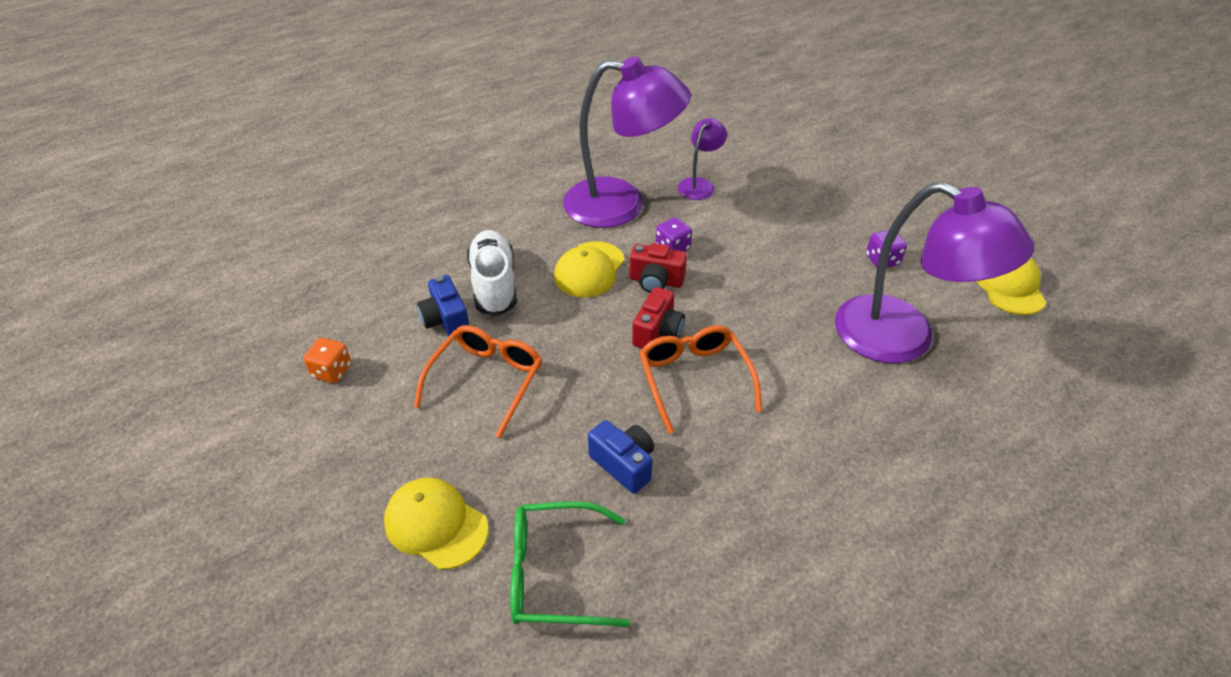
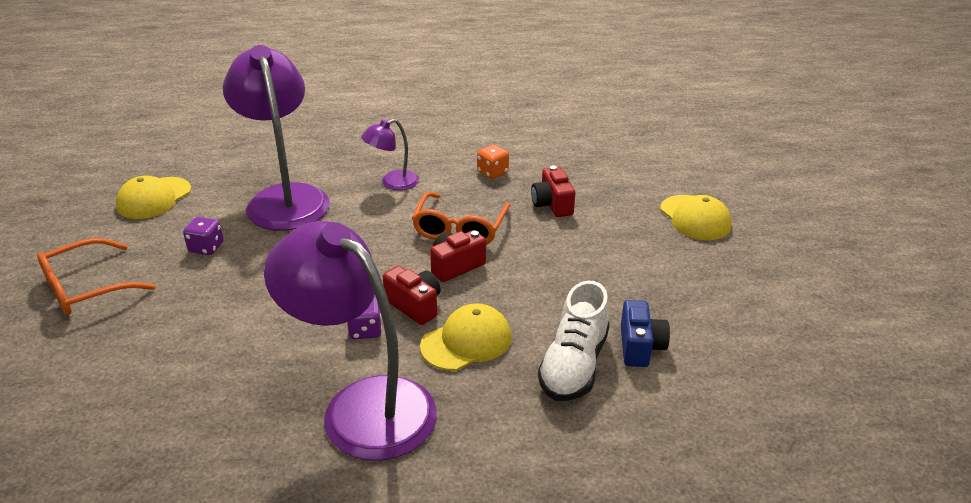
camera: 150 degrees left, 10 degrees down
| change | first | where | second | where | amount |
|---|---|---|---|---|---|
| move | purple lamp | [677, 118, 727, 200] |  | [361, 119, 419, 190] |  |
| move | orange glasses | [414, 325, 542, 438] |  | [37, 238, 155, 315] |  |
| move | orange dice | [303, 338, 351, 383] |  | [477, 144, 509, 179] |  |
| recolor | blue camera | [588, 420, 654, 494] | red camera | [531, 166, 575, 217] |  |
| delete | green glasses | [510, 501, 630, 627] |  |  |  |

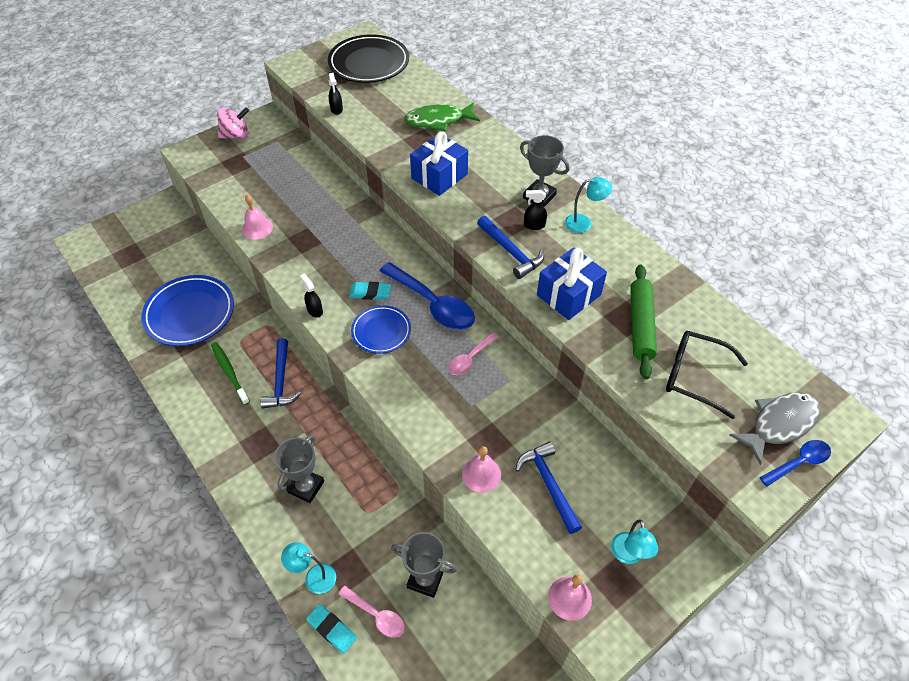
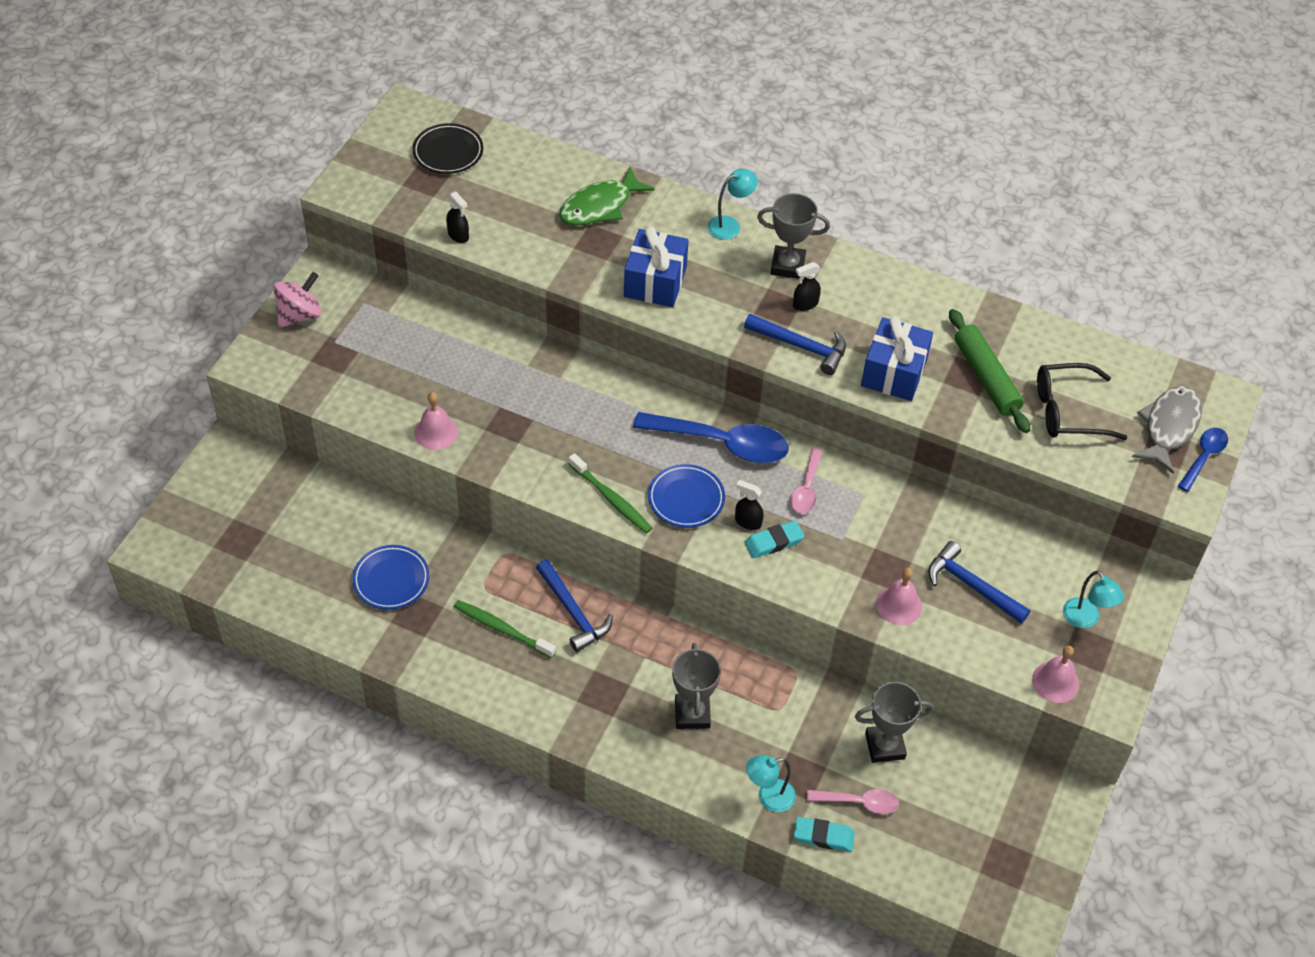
camera: 30 degrees left, 0 degrees up
| change | first | where | second | where | amount |
|---|---|---|---|---|---|
| resize | black plate | [328, 35, 409, 83] |  | [412, 123, 483, 174] | x0.60 |
| move | turquoise lamp | [565, 177, 612, 233] |  | [707, 169, 758, 240] |  |
| move | black spray bottle | [300, 274, 323, 318] |  | [735, 480, 764, 530] |  |
| resize | blue plate | [141, 275, 234, 346] |  | [352, 545, 429, 610] | x0.60 |
| move | turquoise eraser | [349, 282, 391, 300] |  | [744, 521, 804, 558] |  |
| insert |  |  | green toothbrush | [569, 453, 652, 534] |  |

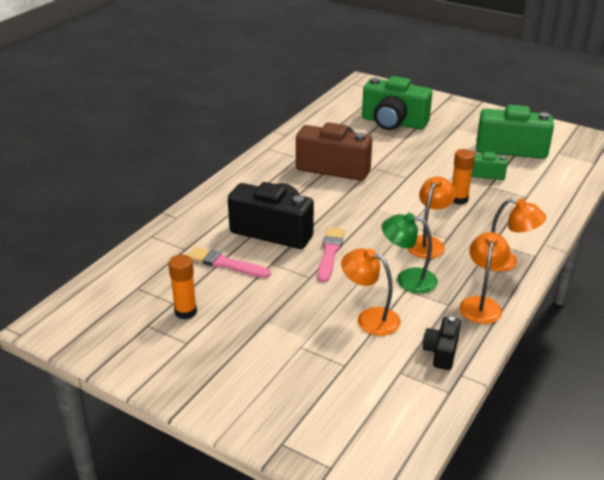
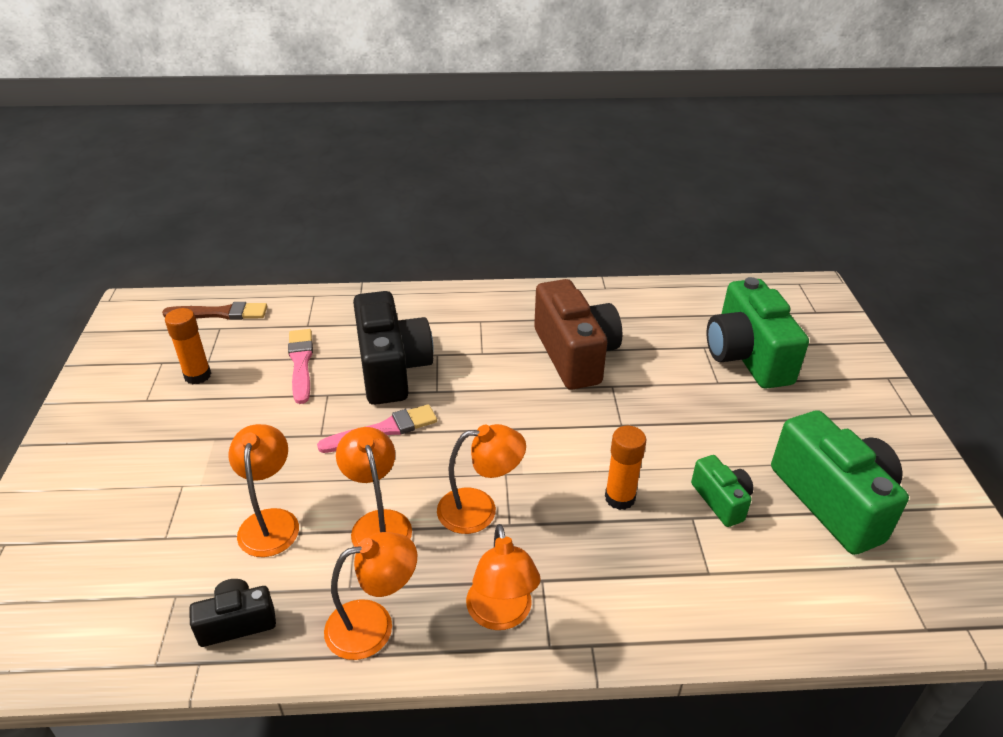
camera: 55 degrees right, 5 degrees up
| change | first | where | second | where | amount |
|---|---|---|---|---|---|
| recolor | green lamp | [381, 213, 438, 293] | orange lamp | [336, 427, 412, 547] |  |
| insert |  |  | brown brush | [162, 302, 267, 320] |  |

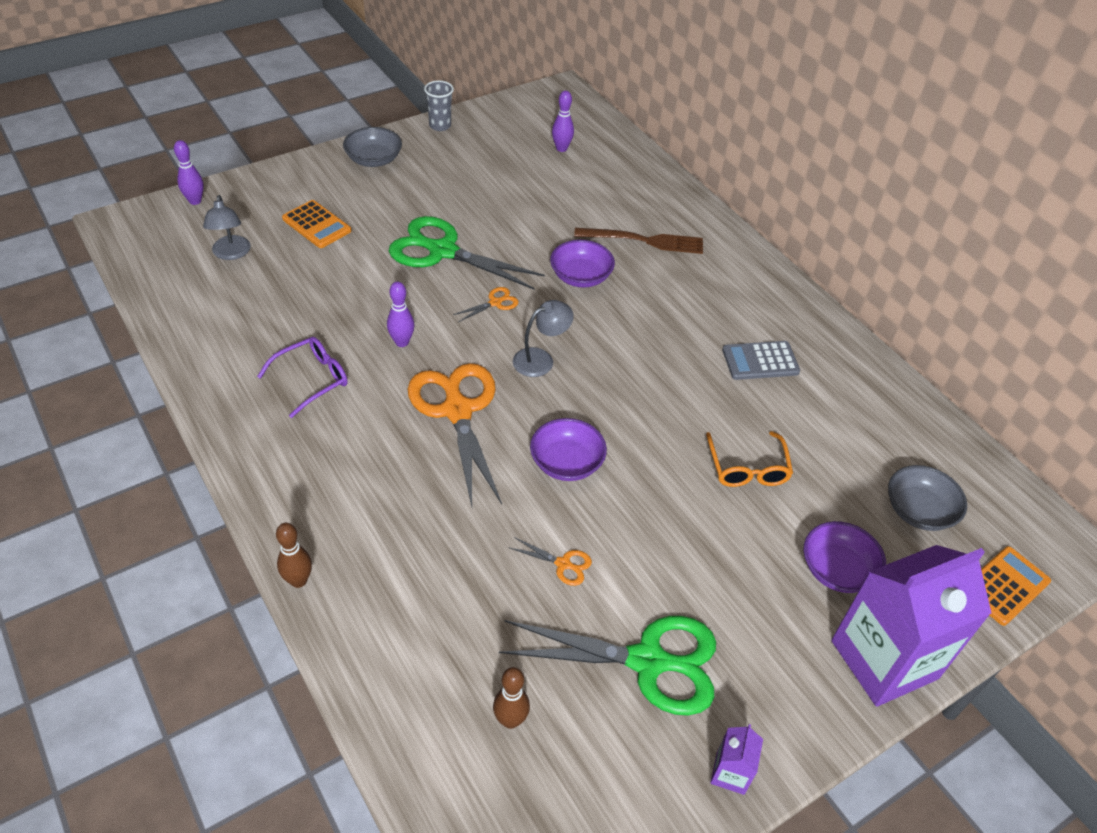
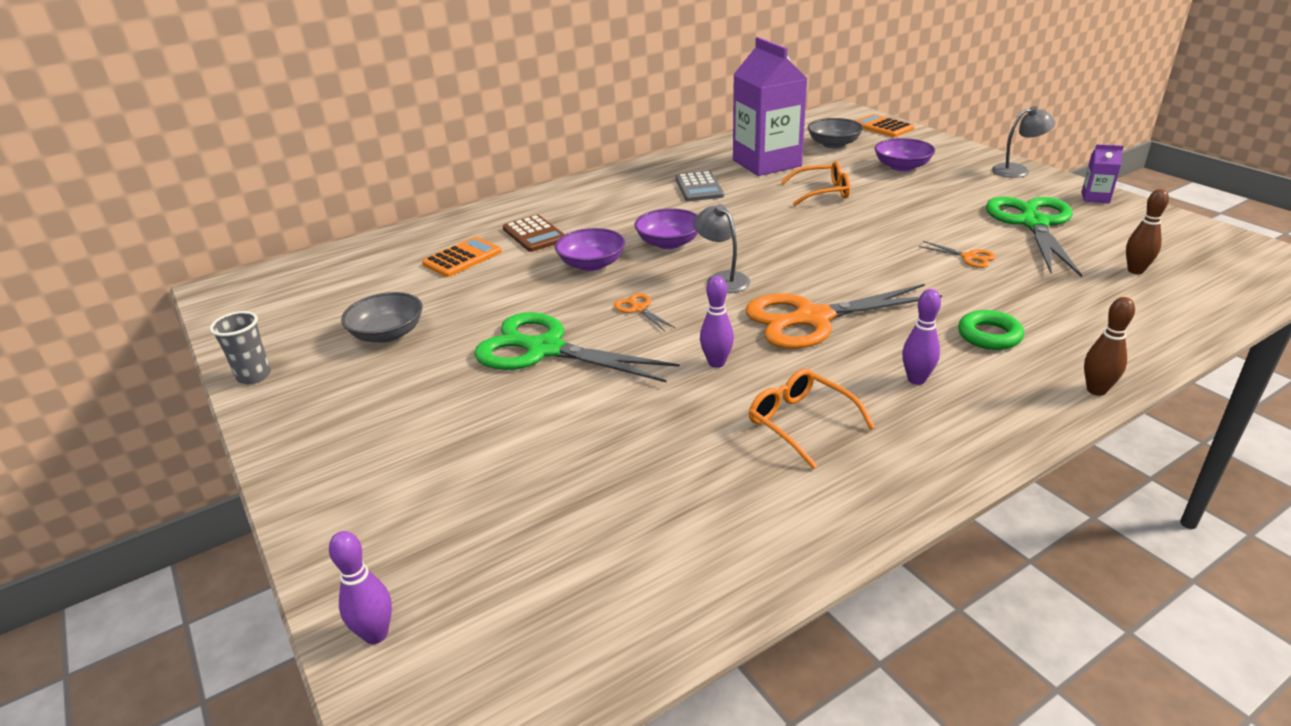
camera: 85 degrees left, 15 degrees down
| change | first | where | second | where | amount |
|---|---|---|---|---|---|
| move | purple bowling pin | [552, 91, 574, 152] |  | [902, 289, 941, 385] |  |
| move | grey bowl | [343, 127, 402, 167] |  | [341, 292, 423, 343] |  |
| move | grey lamp | [203, 195, 251, 260] |  | [992, 106, 1055, 178] |  |
| move | orange calculator | [282, 200, 351, 248] |  | [422, 237, 502, 277] |  |
| rotate | green scissors | [389, 216, 545, 289] |  | [474, 312, 680, 383] | 90 degrees clockwise |
| replace | brown fork | [574, 228, 703, 254] | brown calculator | [503, 215, 565, 252] |  |
| recolor | purple glasses | [257, 337, 348, 418] | orange glasses | [749, 369, 875, 469] |  |
| move | purple bowl | [530, 418, 607, 481] |  | [634, 208, 698, 249] |  |
| rotate | orange scissors | [510, 537, 592, 586] |  | [918, 241, 996, 268] | 105 degrees clockwise |
| move | purple carton | [831, 545, 992, 707] |  | [733, 37, 808, 176] |  |
| insert |  |  | green ring | [958, 310, 1024, 350] |  |

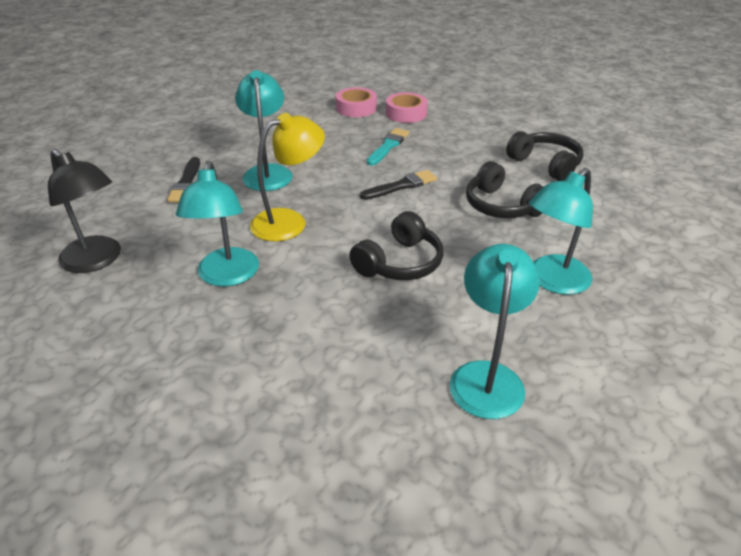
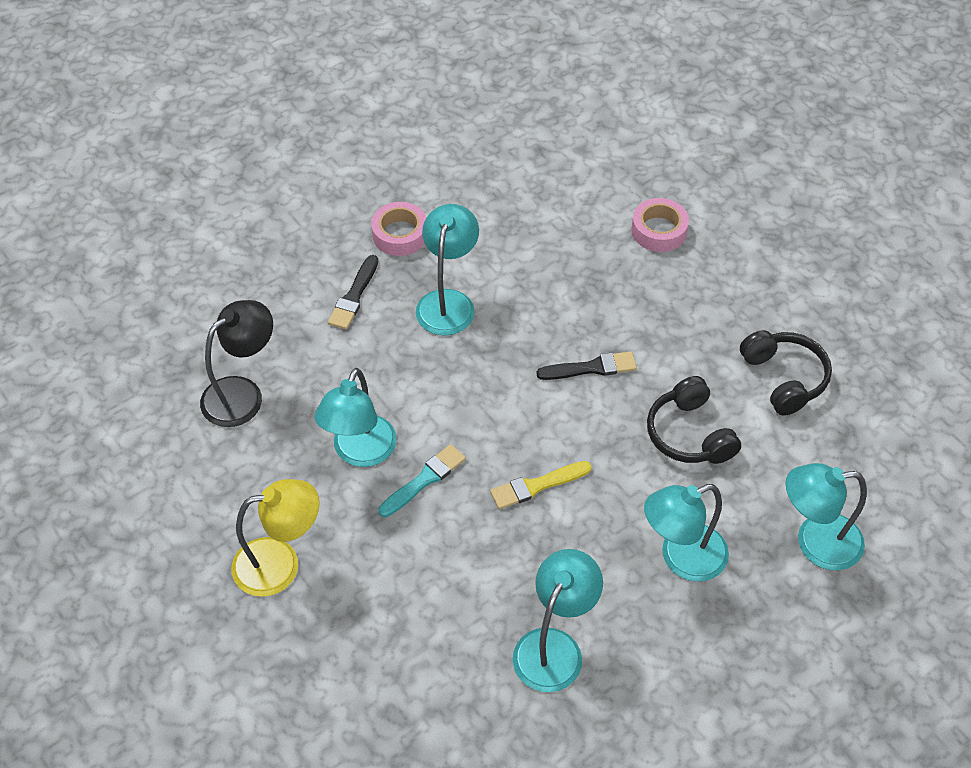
camera: 20 degrees right, 15 degrees up
| change | first | where | second | where | amount |
|---|---|---|---|---|---|
| move | pink tape | [336, 87, 377, 117] |  | [371, 202, 427, 256] |  |
| move | yellow lamp | [250, 113, 325, 242] |  | [232, 479, 320, 597] |  |
| move | turquoise brush | [367, 128, 409, 166] |  | [378, 444, 466, 517] |  |
| rotate | black lamp | [48, 149, 121, 273] |  | [200, 300, 273, 427] | 105 degrees counterclockwise |
| replace | black headphones | [349, 211, 443, 280] | yellow brush | [490, 461, 592, 509] |  |
| insert |  |  | turquoise lamp | [786, 463, 867, 570] |  |

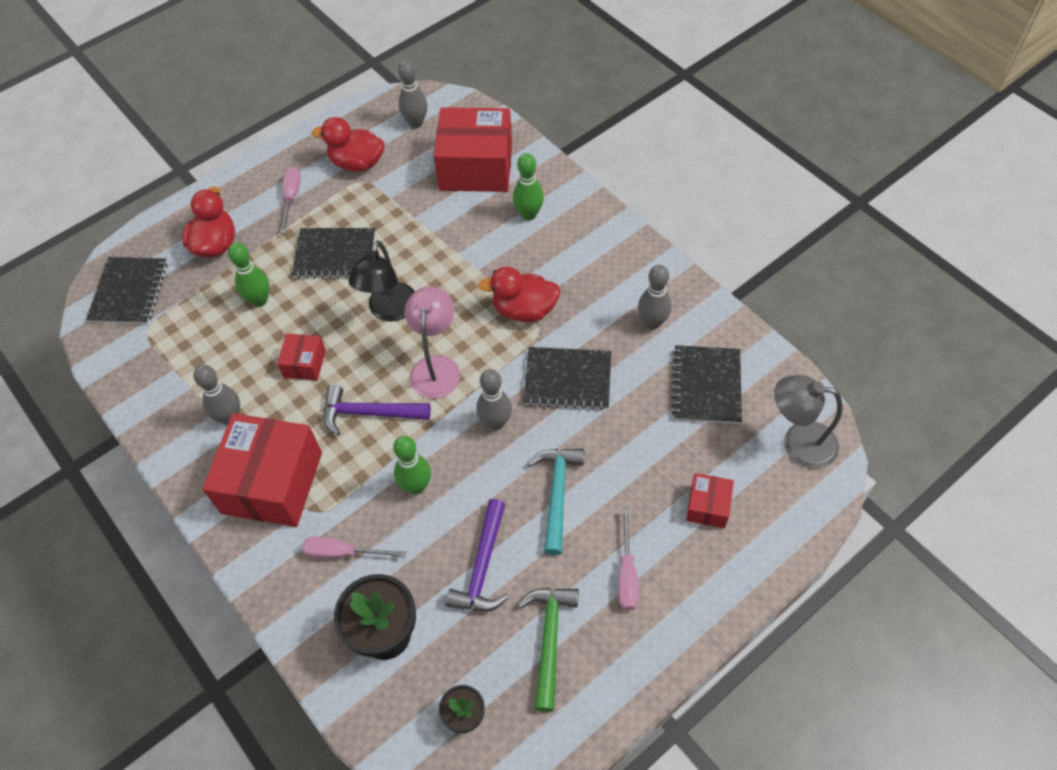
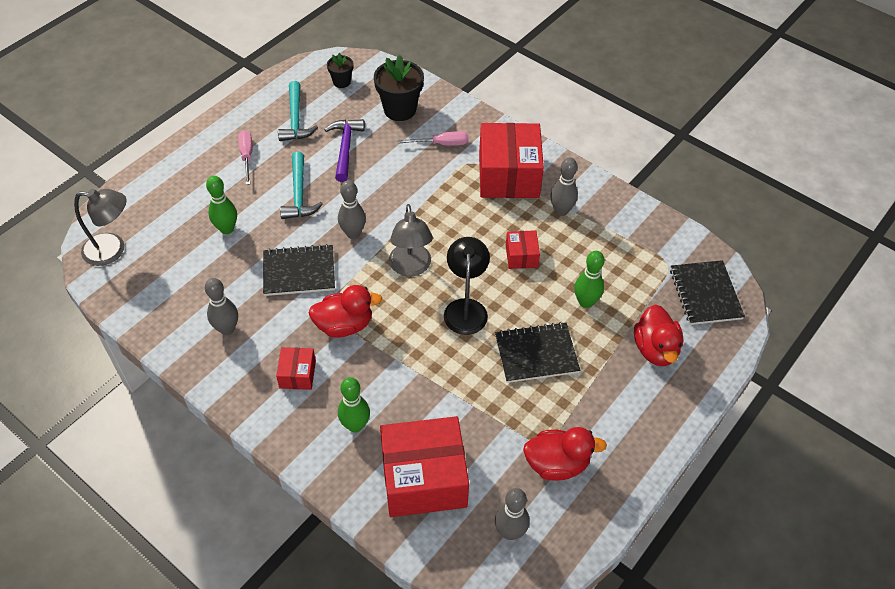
camera: 165 degrees right, 5 degrees down
| change | first | where | second | where | amount |
|---|---|---|---|---|---|
| delete | pink screwdriver | [280, 167, 301, 233] |  |  |  |
| recolor | pink lamp | [405, 286, 460, 399] | grey lamp | [389, 204, 433, 276] |  |
| delete | black notebook | [671, 345, 742, 424] |  |  |  |
| delete | purple hammer | [324, 385, 431, 436] |  |  |  |
| move | green bowling pin | [393, 436, 431, 494] |  | [206, 176, 237, 234] |  |
| move | red box | [686, 473, 734, 528] |  | [276, 347, 316, 390] |  |
| recolor | green hammer | [517, 588, 579, 712] | turquoise hammer | [278, 81, 318, 141] |  |

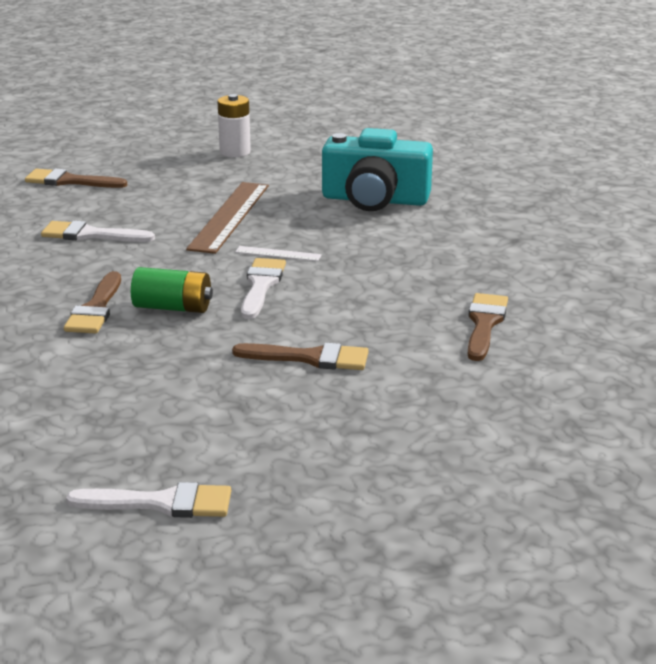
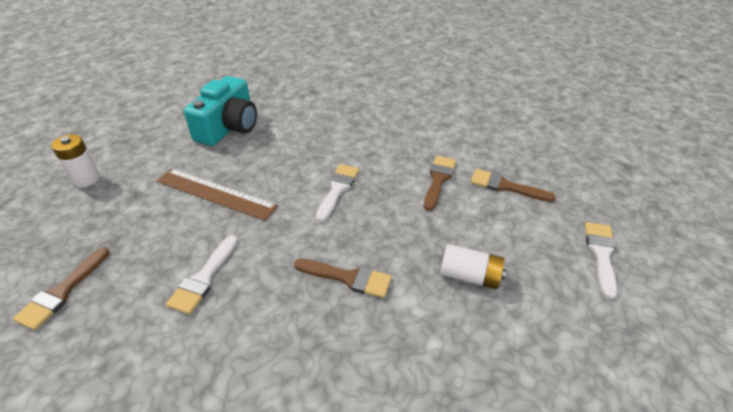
camera: 80 degrees left, 15 degrees up
| change | first | where | second | where | amount |
|---|---|---|---|---|---|
| delete | white ruler | [235, 246, 322, 261] |  |  |  |
| rotate | white brush | [241, 258, 286, 319] |  | [316, 164, 359, 222] | 90 degrees clockwise |
| delete | green battery | [131, 267, 213, 313] |  |  |  |
| move | brown brush | [468, 293, 508, 361] |  | [471, 169, 556, 202] |  |
| insert |  |  | white battery | [440, 244, 507, 289] |  |

